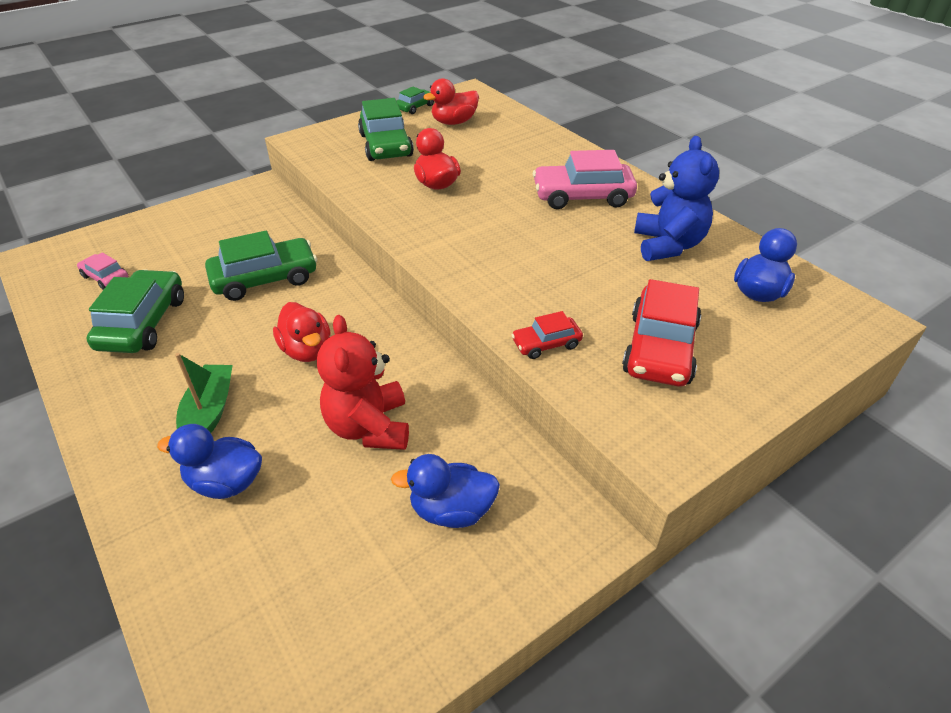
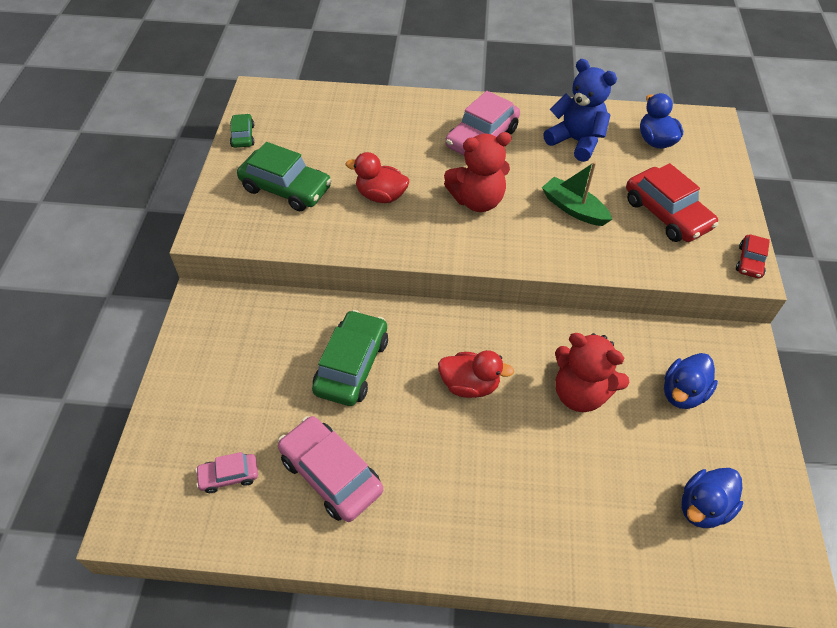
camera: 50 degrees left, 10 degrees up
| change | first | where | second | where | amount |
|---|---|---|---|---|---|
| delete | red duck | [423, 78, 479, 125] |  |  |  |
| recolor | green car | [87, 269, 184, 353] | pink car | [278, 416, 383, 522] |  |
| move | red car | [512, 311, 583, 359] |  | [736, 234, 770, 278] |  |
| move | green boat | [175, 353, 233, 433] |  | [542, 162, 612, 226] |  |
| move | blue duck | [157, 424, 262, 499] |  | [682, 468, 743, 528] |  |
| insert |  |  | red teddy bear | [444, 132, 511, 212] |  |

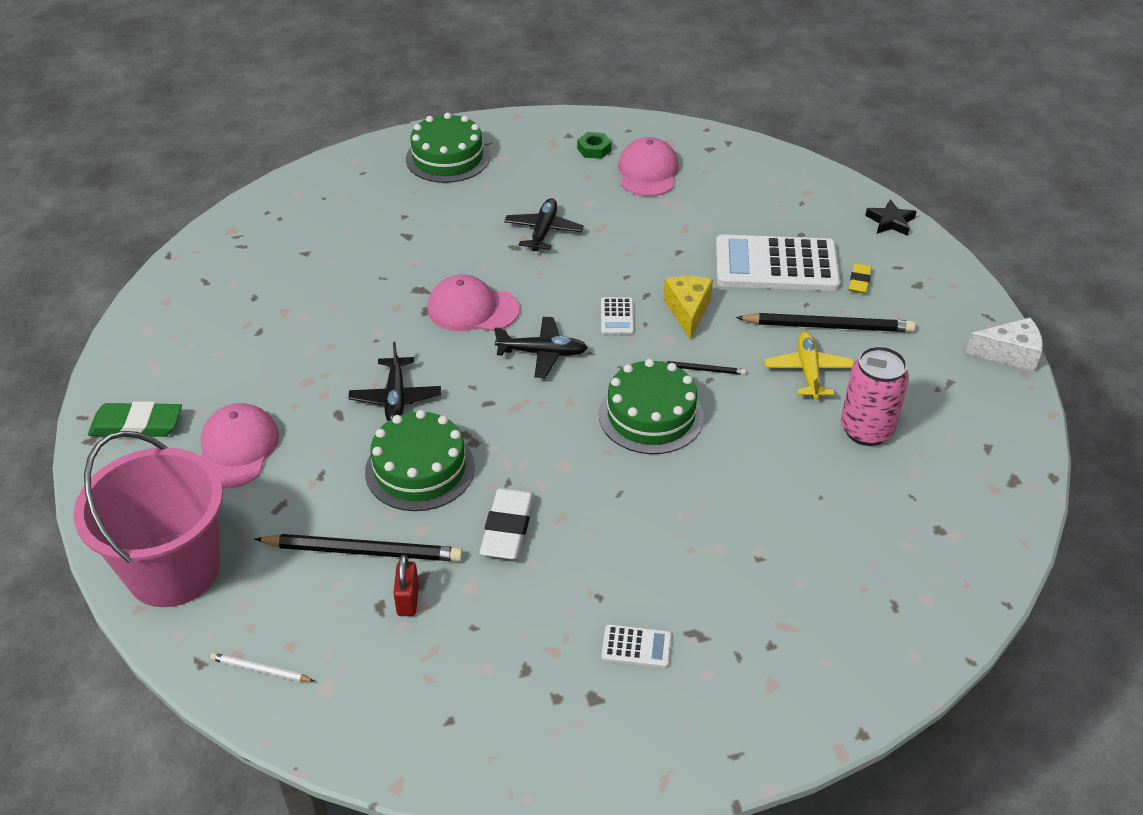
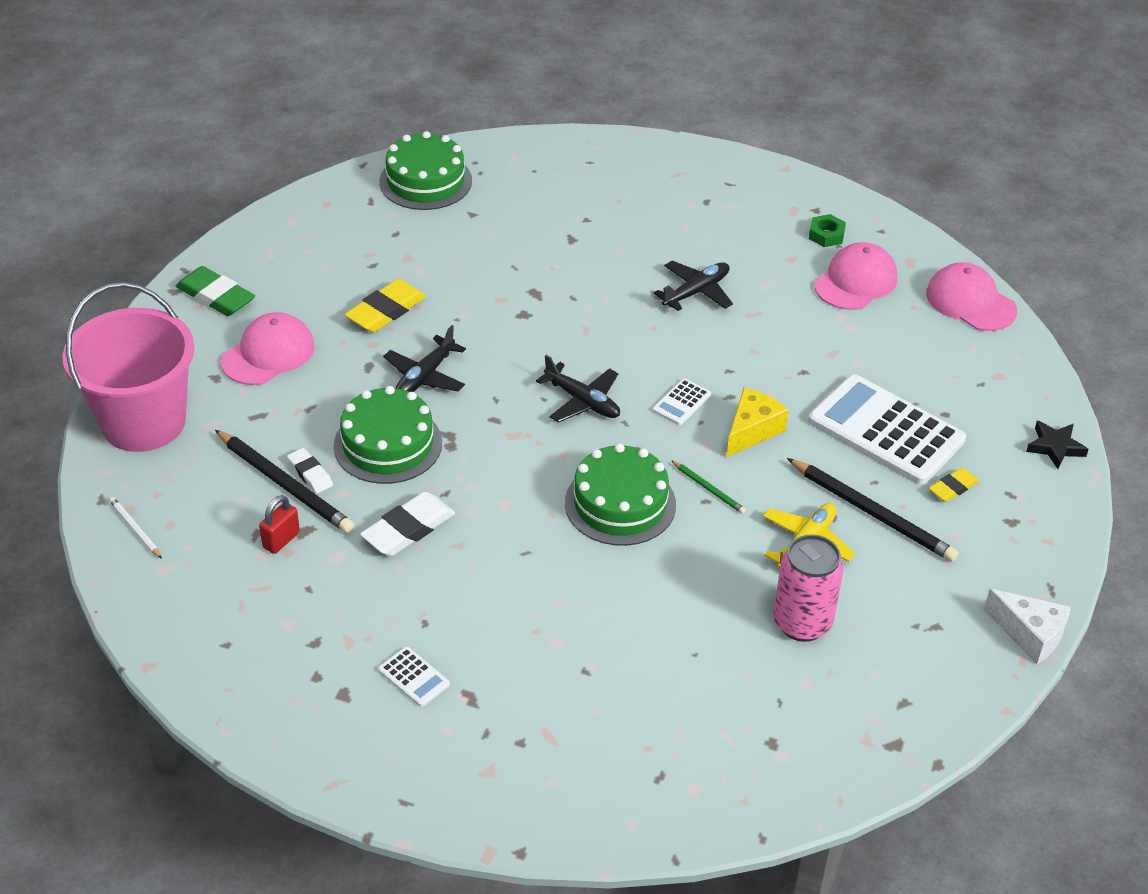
camera: 35 degrees right, 0 degrees up
| change | first | where | second | where | amount |
|---|---|---|---|---|---|
| move | green cake | [406, 113, 490, 183] |  | [379, 131, 472, 210] |  |
| move | pink cap | [428, 275, 520, 331] |  | [926, 262, 1017, 331] |  |
| recolor | black pencil | [662, 361, 746, 375] | green pencil | [671, 460, 746, 514] |  |
| insert |  |  | yellow eraser | [345, 279, 426, 332] |  |
| insert |  |  | white eraser | [287, 448, 333, 494] |  |

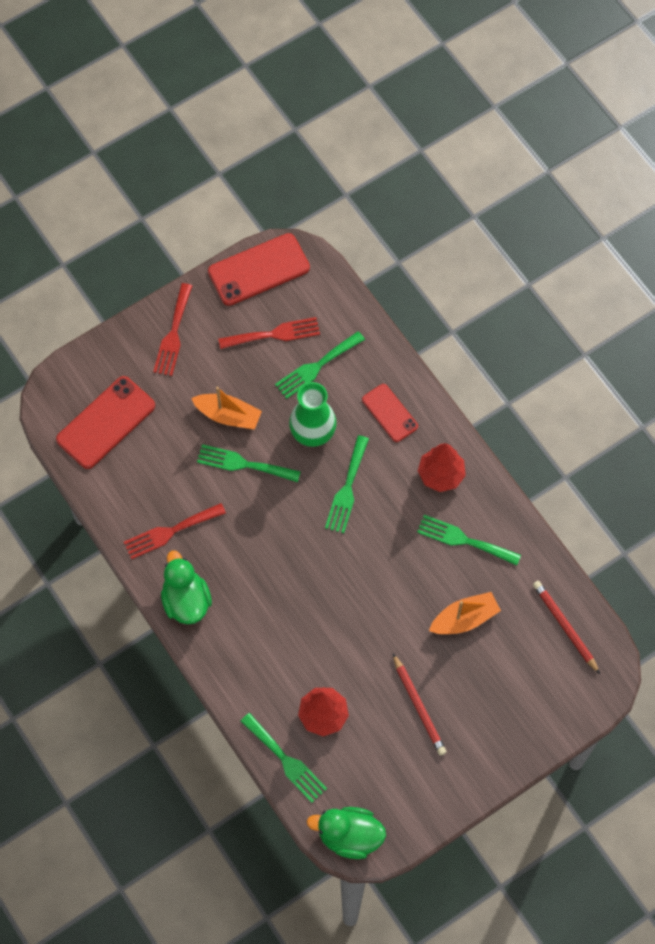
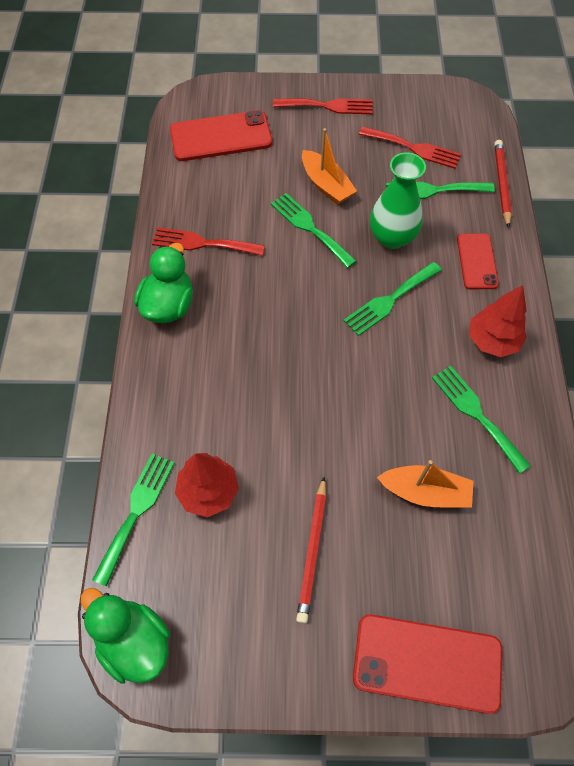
camera: 35 degrees right, 5 degrees down
| change | first | where | second | where | amount |
|---|---|---|---|---|---|
| move | red phone | [208, 233, 310, 306] |  | [353, 614, 502, 714] |  |
| rotate | red fork | [153, 283, 192, 376] |  | [273, 98, 373, 114] | 135 degrees counterclockwise |
| move | red pencil | [533, 581, 600, 674] |  | [494, 140, 512, 228] |  |
| rotate | green fork | [241, 713, 327, 803] |  | [92, 454, 175, 587] | 150 degrees counterclockwise |

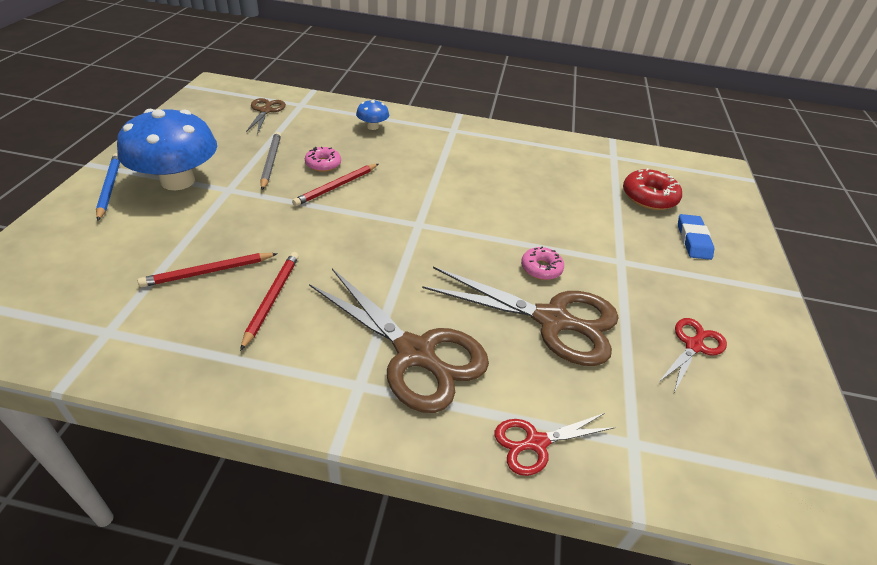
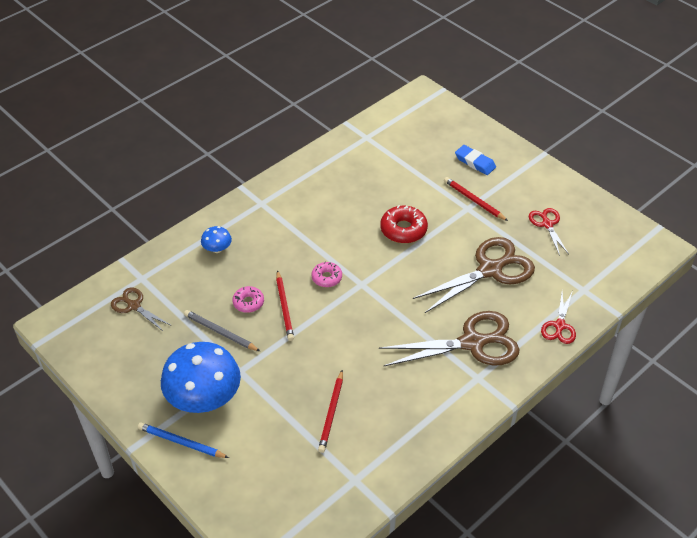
camera: 50 degrees left, 5 degrees up
| change | first | where | second | where | amount |
|---|---|---|---|---|---|
| move | red donut | [623, 168, 682, 210] |  | [380, 205, 428, 243] |  |
| move | pink donut | [521, 247, 564, 280] |  | [311, 262, 342, 287] |  |
| move | red pencil | [240, 252, 299, 351] |  | [444, 177, 508, 221] |  |

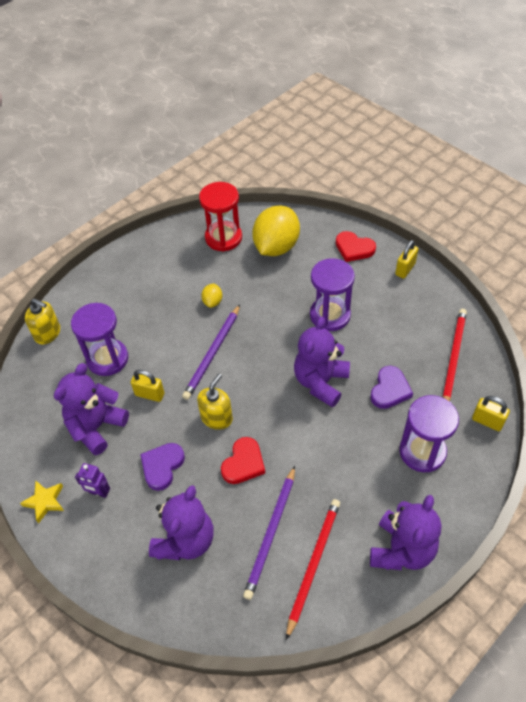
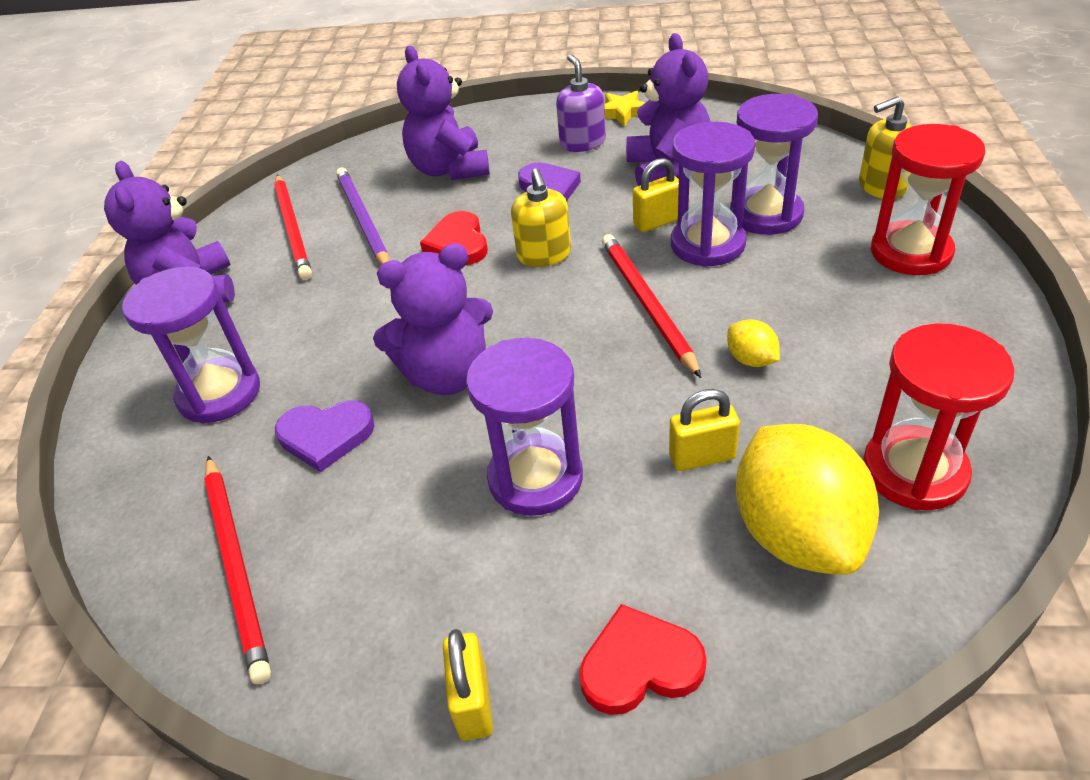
camera: 140 degrees right, 10 degrees down
| change | first | where | second | where | amount |
|---|---|---|---|---|---|
| recolor | purple pencil | [182, 305, 240, 400] | red pencil | [602, 234, 701, 378] |  |
| rotate | purple teddy bear | [294, 317, 350, 407] |  | [373, 243, 493, 395] | 90 degrees clockwise |
| rotate | purple heart | [370, 366, 413, 409] |  | [275, 400, 374, 472] | 75 degrees counterclockwise |
| move | yellow padlock | [472, 396, 510, 431] |  | [669, 389, 740, 471] |  |
| replace | purple robot | [75, 463, 110, 498] | purple soap dispenser | [556, 54, 606, 152] |  |
| insert |  |  | purple hourglass | [671, 122, 755, 267] |  |
| insert |  |  | red hourglass | [871, 124, 985, 275] |  |

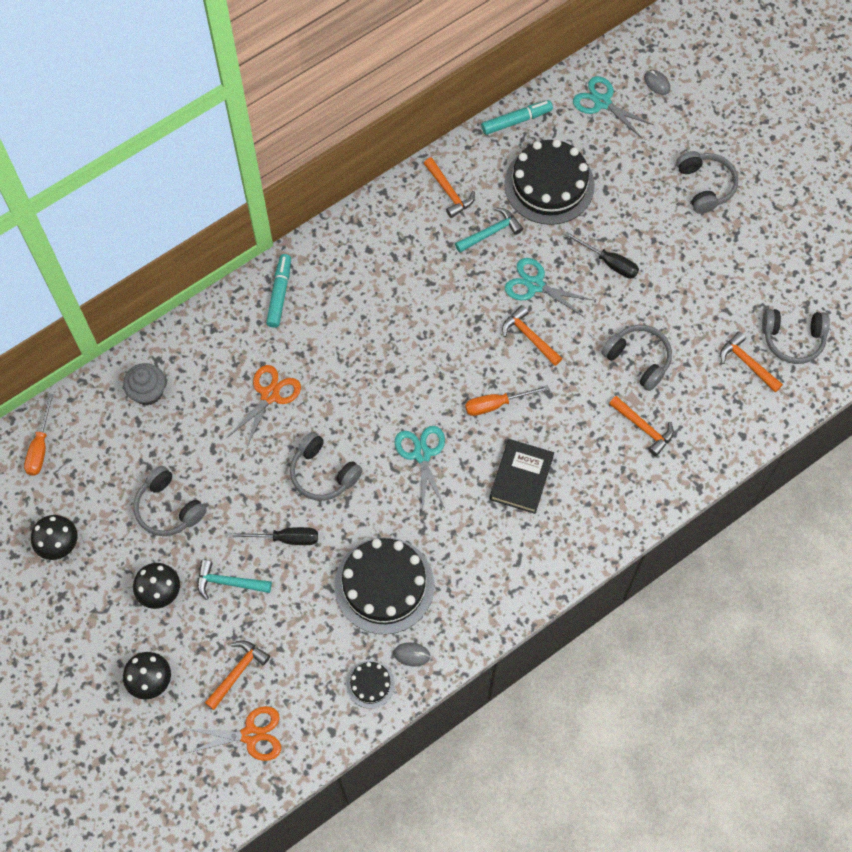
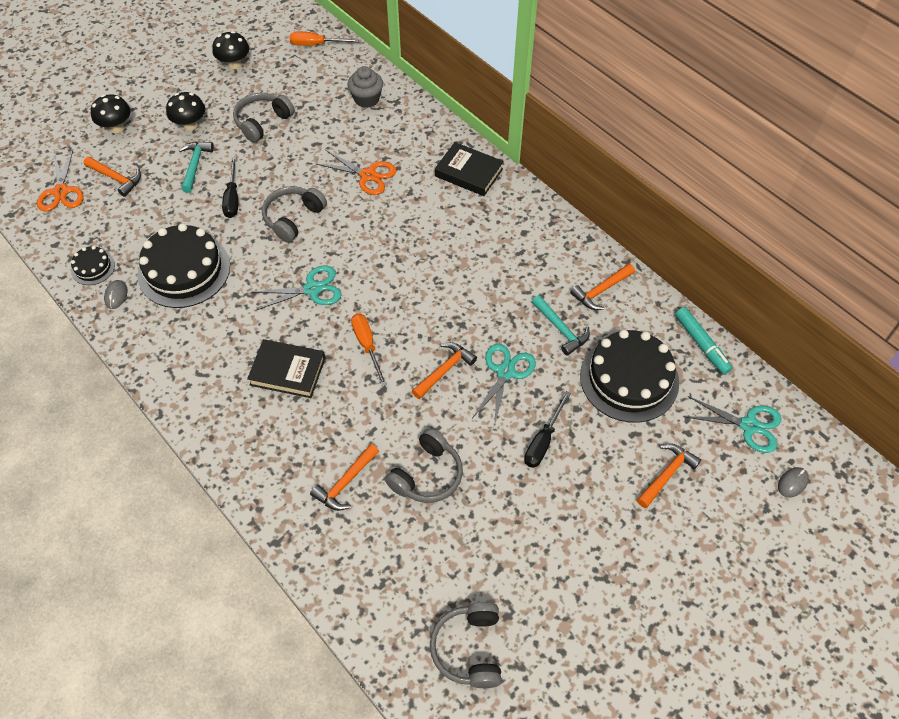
camera: 85 degrees right, 10 degrees down
| change | first | where | second | where | amount |
|---|---|---|---|---|---|
| rotate | turquoise scissors | [573, 76, 654, 138] |  | [683, 396, 782, 453] | 75 degrees clockwise |
| delete | grey headphones | [676, 151, 738, 214] |  |  |  |
| replace | turquoise marker | [266, 254, 291, 328] | black book | [435, 142, 504, 196] |  |
| move | orange hammer | [720, 331, 783, 392] |  | [637, 443, 701, 508] |  |

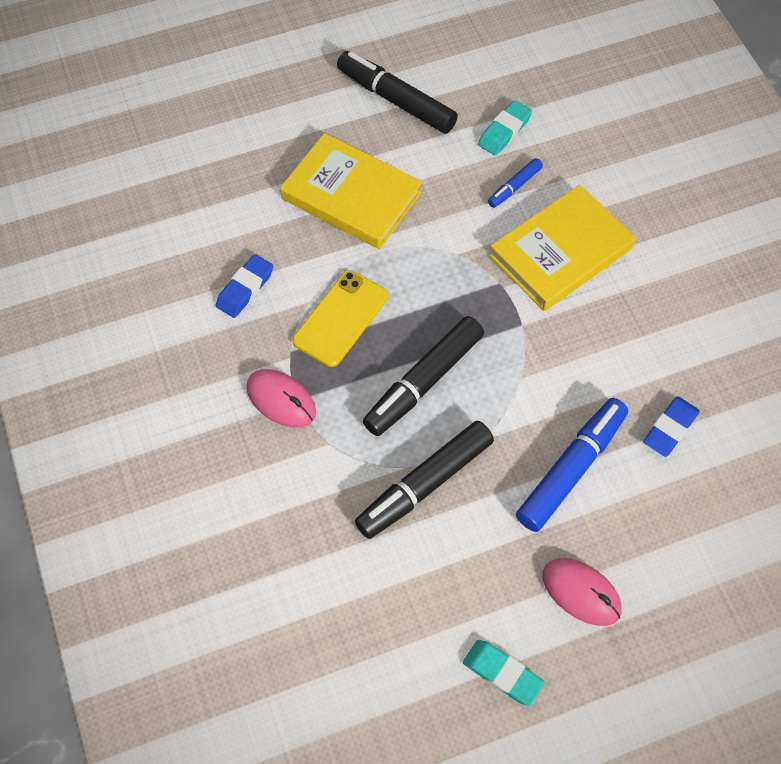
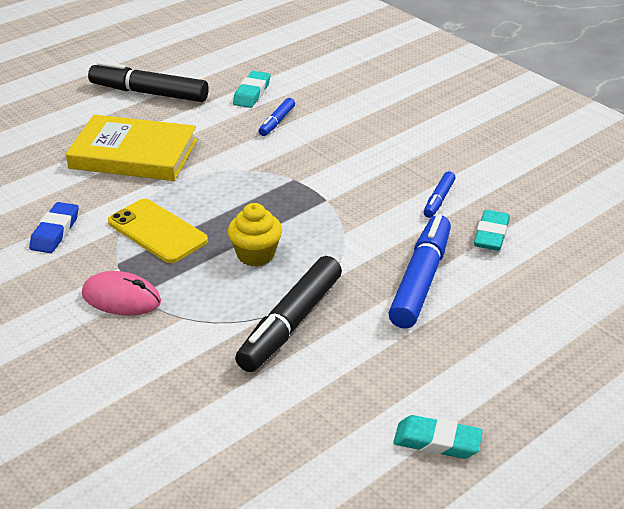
camera: 20 degrees left, 25 degrees down
| change | first | where | second | where | amount |
|---|---|---|---|---|---|
| delete | yellow book | [489, 185, 636, 311] |  |  |  |
| rotate | yellow phone | [292, 270, 388, 367] |  | [108, 199, 208, 263] | 60 degrees counterclockwise |
| replace | black marker | [363, 316, 484, 436] | yellow cupcake | [228, 203, 282, 267] |  |
| recolor | blue eraser | [643, 396, 700, 457] | turquoise eraser | [474, 210, 510, 251] |  |
| delete | pink mouse | [543, 558, 622, 626] |  |  |  |
| insert |  |  | blue marker | [424, 171, 455, 218] |  |

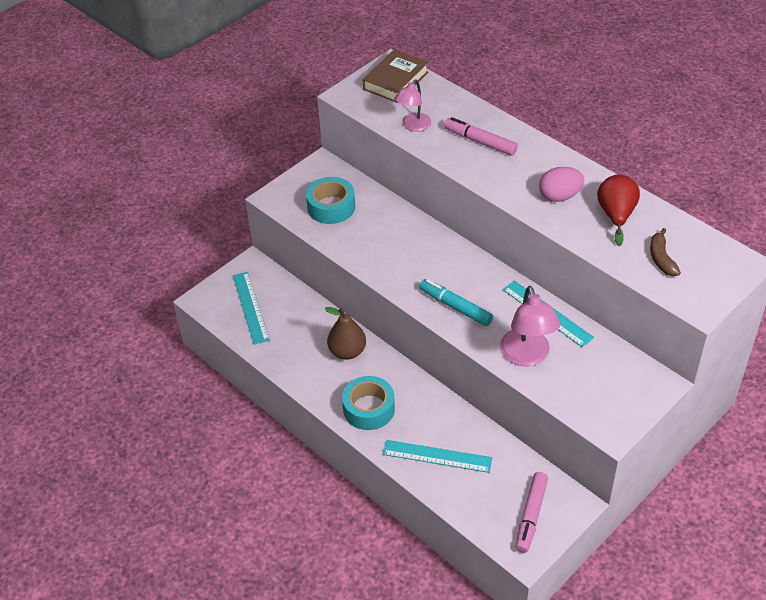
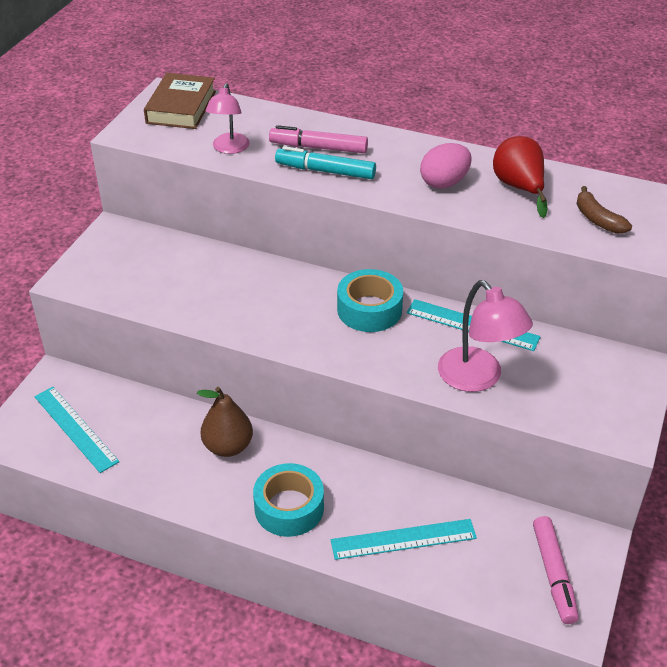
camera: 25 degrees left, 5 degrees down
| change | first | where | second | where | amount |
|---|---|---|---|---|---|
| move | turquoise tape | [306, 177, 355, 224] |  | [337, 269, 403, 332] |  |
| move | turquoise marker | [419, 279, 493, 326] |  | [275, 146, 376, 179] |  |

